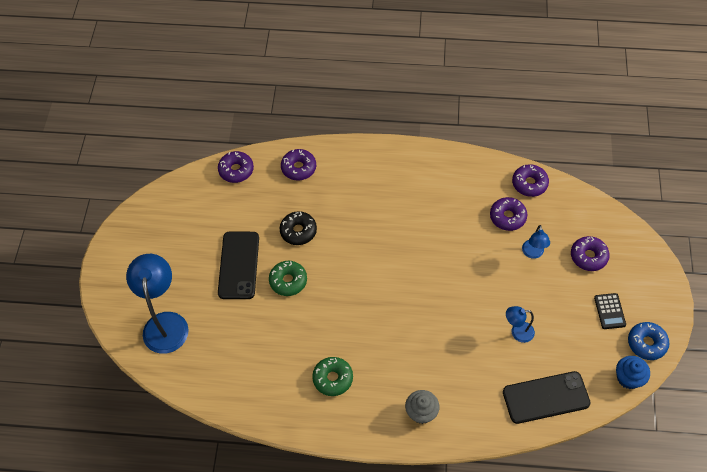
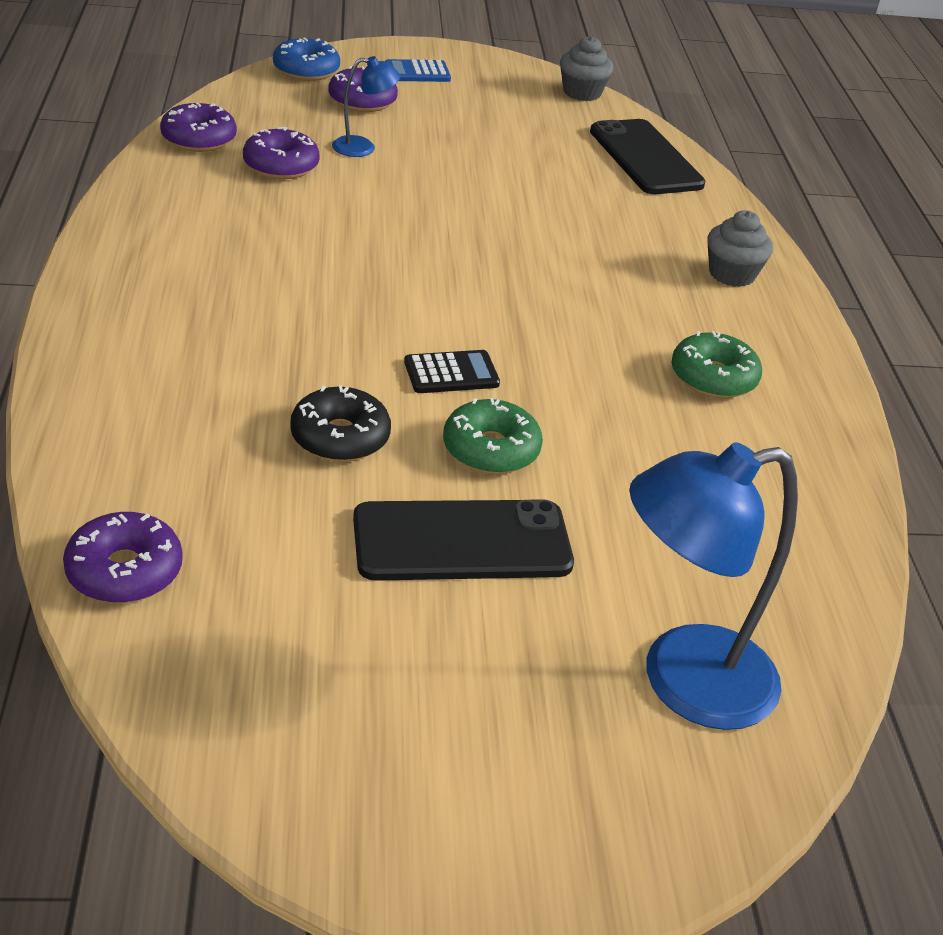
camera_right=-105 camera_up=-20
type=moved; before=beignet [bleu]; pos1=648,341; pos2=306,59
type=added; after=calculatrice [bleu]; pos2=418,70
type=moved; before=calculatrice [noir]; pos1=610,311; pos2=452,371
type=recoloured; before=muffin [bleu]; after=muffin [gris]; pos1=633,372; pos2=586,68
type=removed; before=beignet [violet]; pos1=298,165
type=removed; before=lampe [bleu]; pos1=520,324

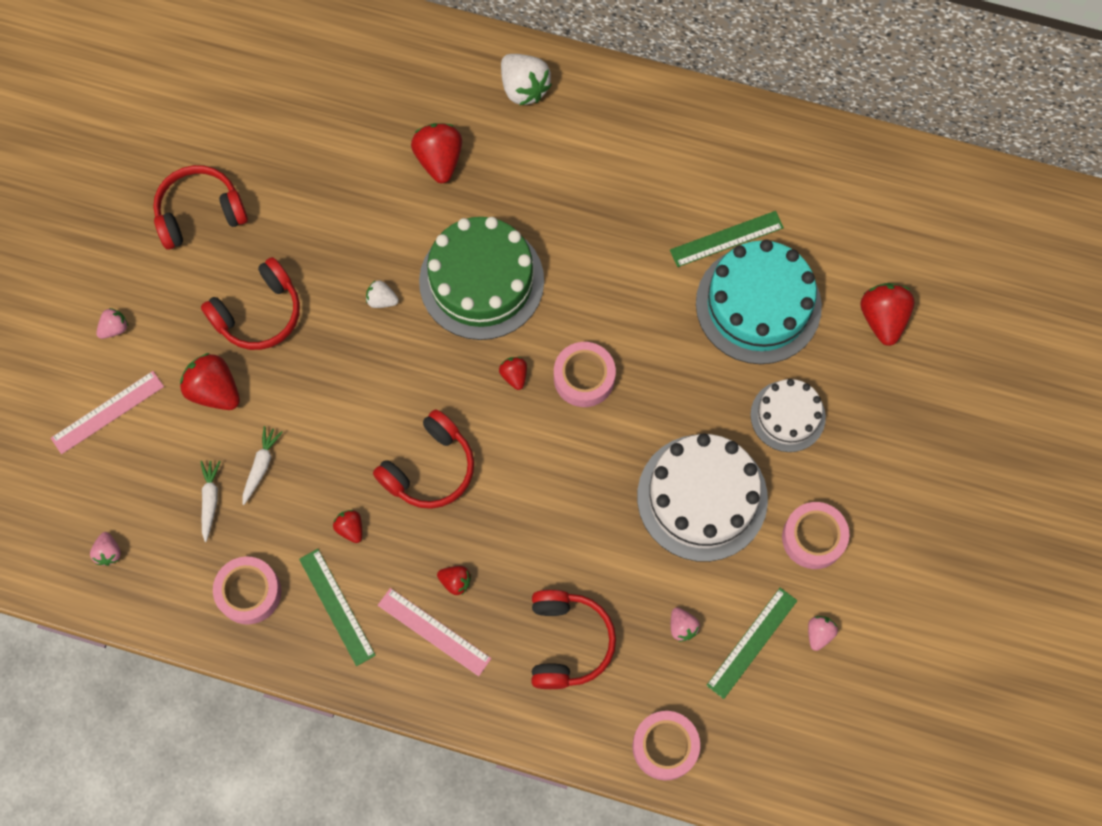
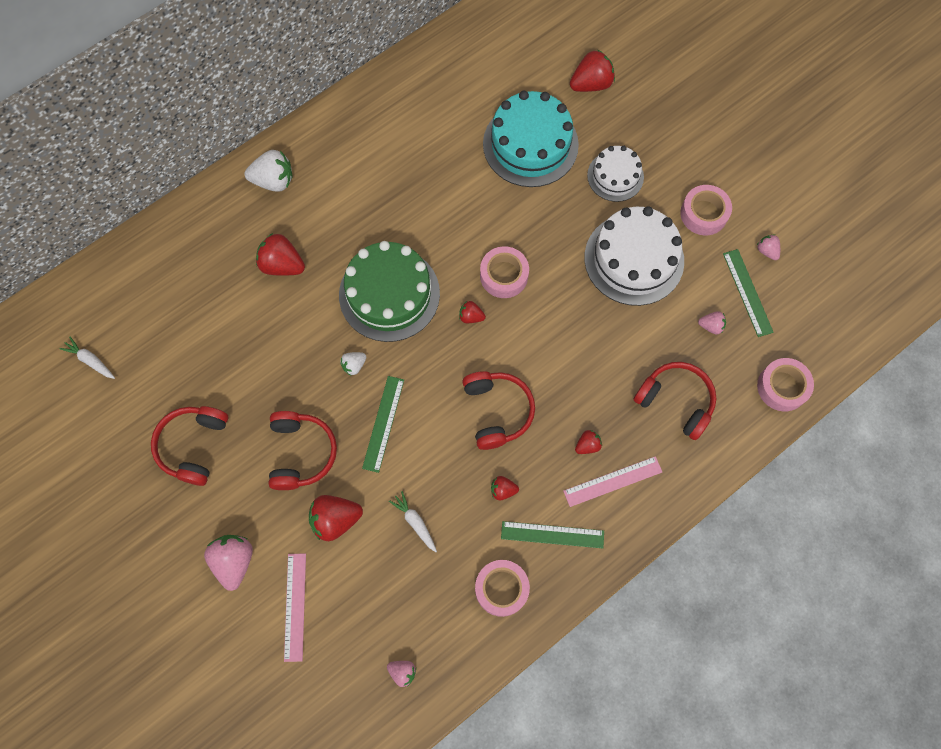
camera_right=-55 camera_up=0
type=moved; before=carotte [blanc]; pos1=210,501; pos2=87,358
type=resized; before=fraise [rose]; pos1=112,323; pos2=228,563; scale=1.86
type=moved; before=règle [vert]; pos1=727,239; pos2=383,424
type=turned; before=fraise [rouge]; pos1=887,314; pos2=592,71; turn=120

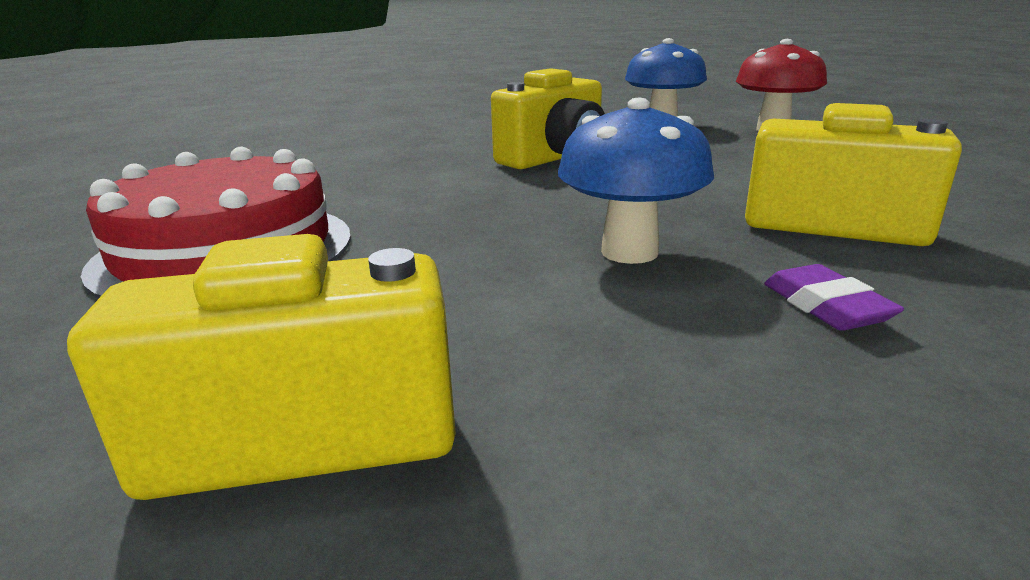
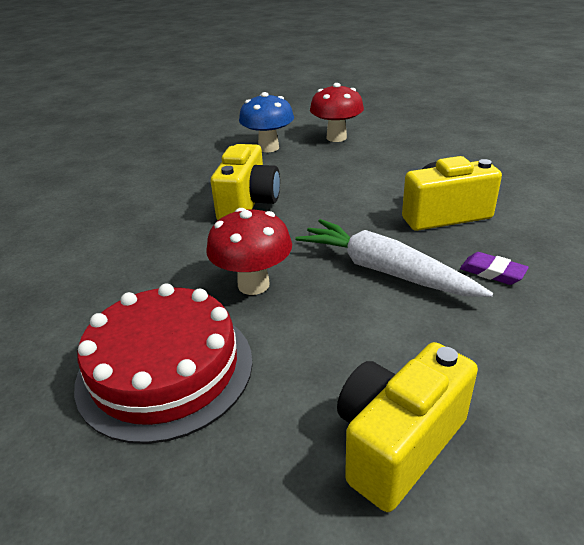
camera_right=-35 camera_up=10
type=added; after=champignon [rouge]; pos2=249,251
type=replaced; before=champignon [bleu]; after=carotte [blanc]; pos1=636,181; pos2=394,258

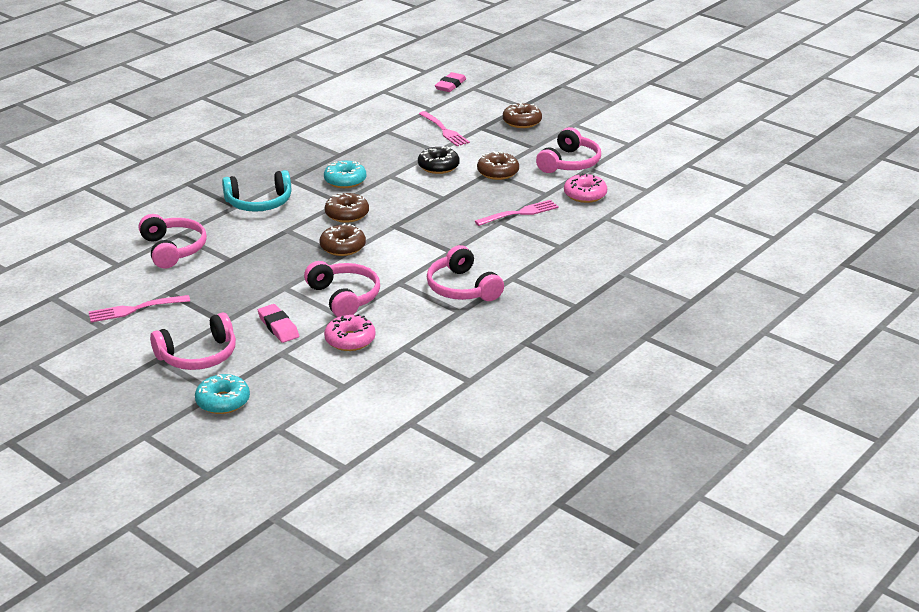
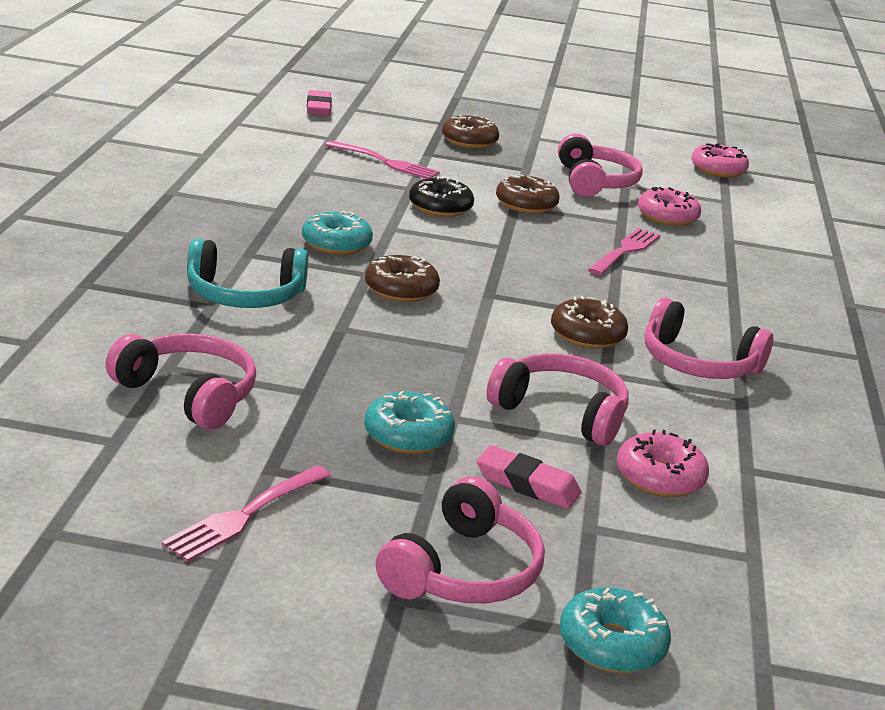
camera_right=-35 camera_up=-5
type=turned; before=casque audio [turquoise]; pos1=256,191; pos2=247,273; turn=45
type=added; after=beignet [turquoise]; pos2=409,422
type=moved; before=beignet [marron]; pos1=342,239; pos2=589,322
type=added; after=beignet [rose]; pos2=720,160

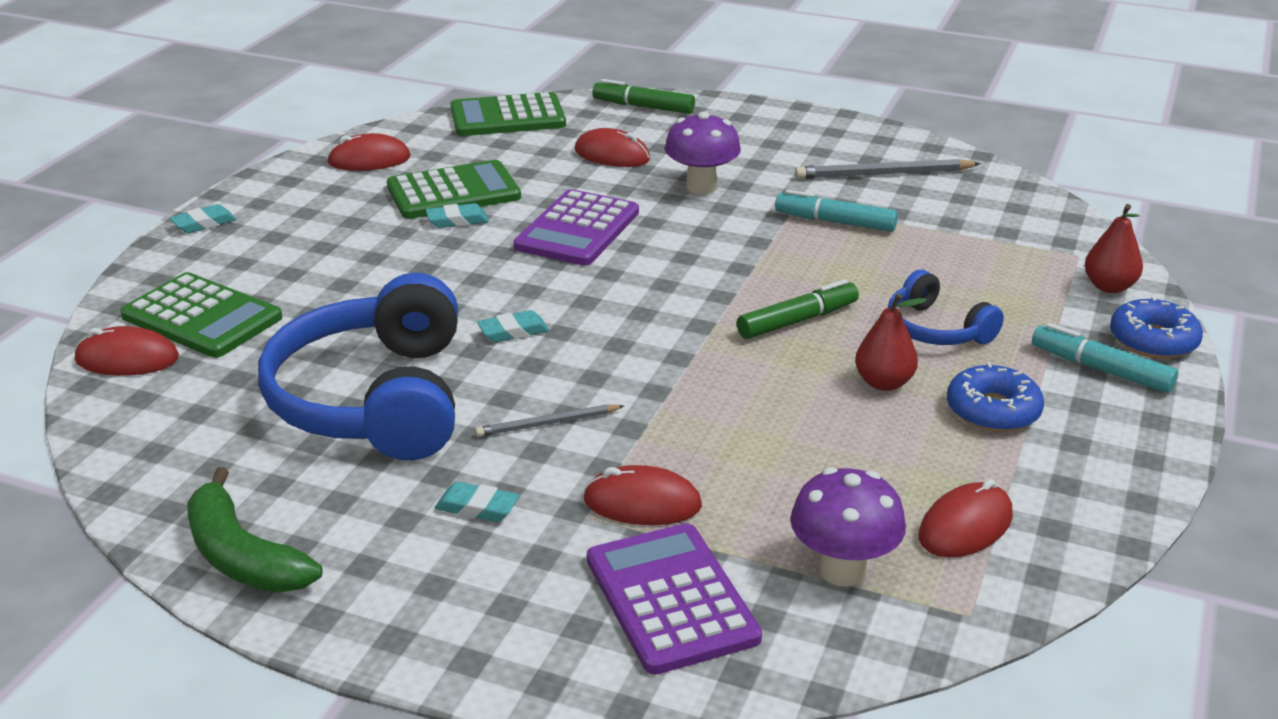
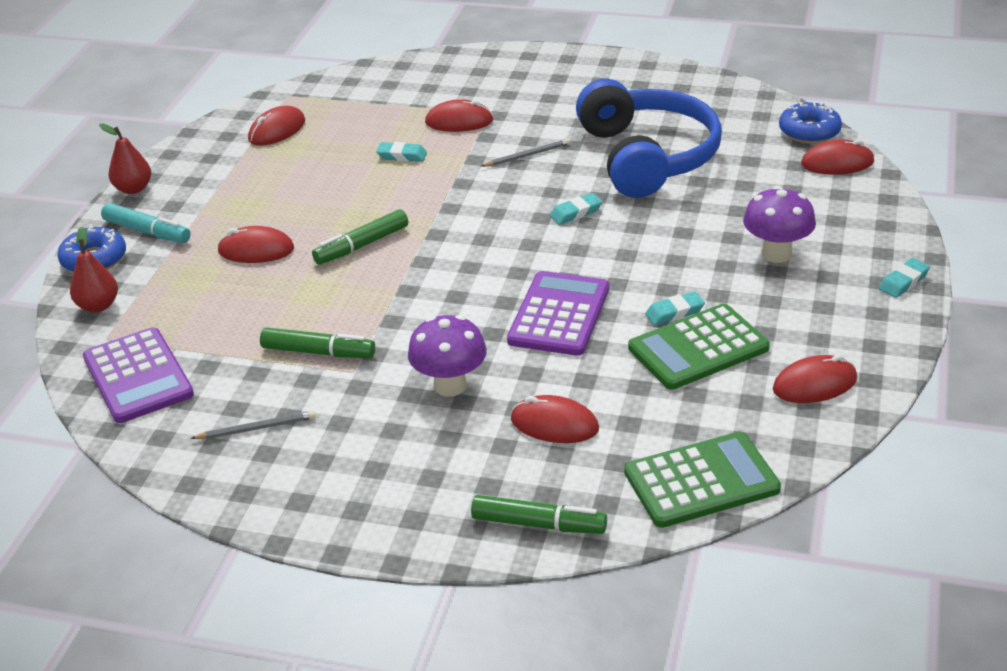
camera_right=175 camera_up=5
type=moved; before=calculatrice [violet]; pos1=674,599; pos2=138,375
type=moved; before=poire [rouge]; pos1=891,342; pos2=125,158
type=resized; before=crayon [gris]; pos1=888,169; pos2=253,425; scale=0.61
type=replaced; before=casque audio [bleu]; after=souris [rouge]; pos1=946,307; pos2=255,244
type=recoloured; before=feutre [turquoise]; after=feutre [vert]; pos1=836,210; pos2=317,342
type=moved; before=gomme [turquoise]; pos1=477,502; pos2=401,152
type=moved; before=champignon [violet]; pos1=848,527; pos2=779,224
type=moved; before=beignet [bleu]; pos1=995,397; pos2=810,123
type=removed; before=calculatrice [vert]; pos1=201,315
type=removed; before=banane [vert]; pos1=255,530

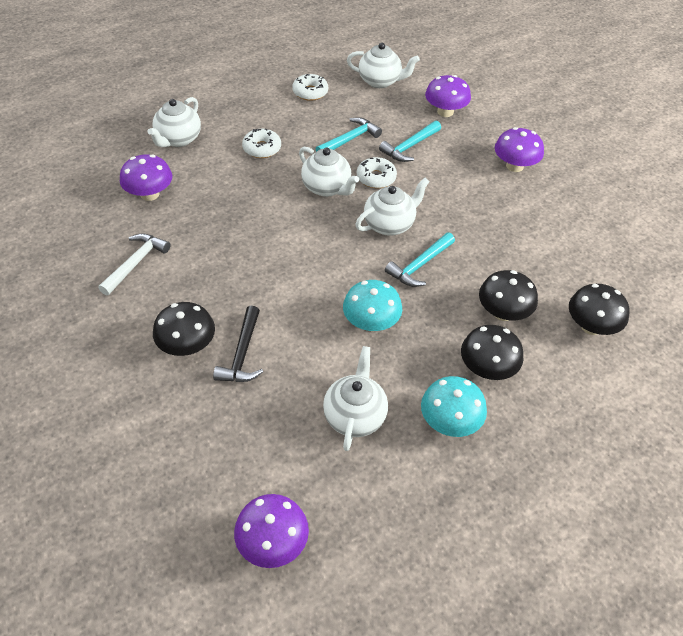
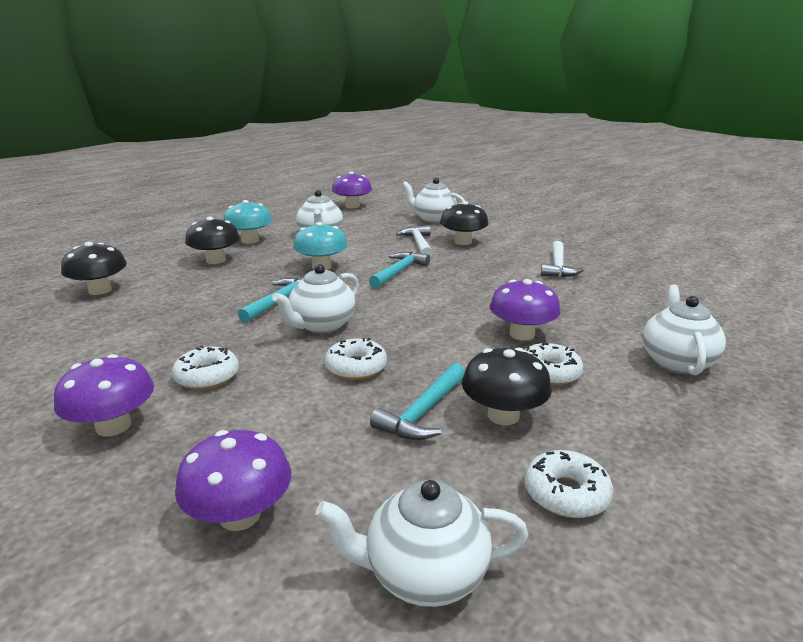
camera_right=165 camera_up=-25
type=added; after=beignet [blanc]; pos2=205,368
type=moved; before=marteau [turquoise]; pos1=410,141; pos2=399,270
type=recoloured; before=marteau [noir]; after=marteau [blanc]; pos1=238,343; pos2=414,241
type=moved; before=théière [blanc]; pos1=329,172; pos2=433,200
type=moved; before=champignon [noir]; pos1=508,295; pos2=507,386
type=moved; before=champignon [violet]; pos1=146,177; pos2=525,309

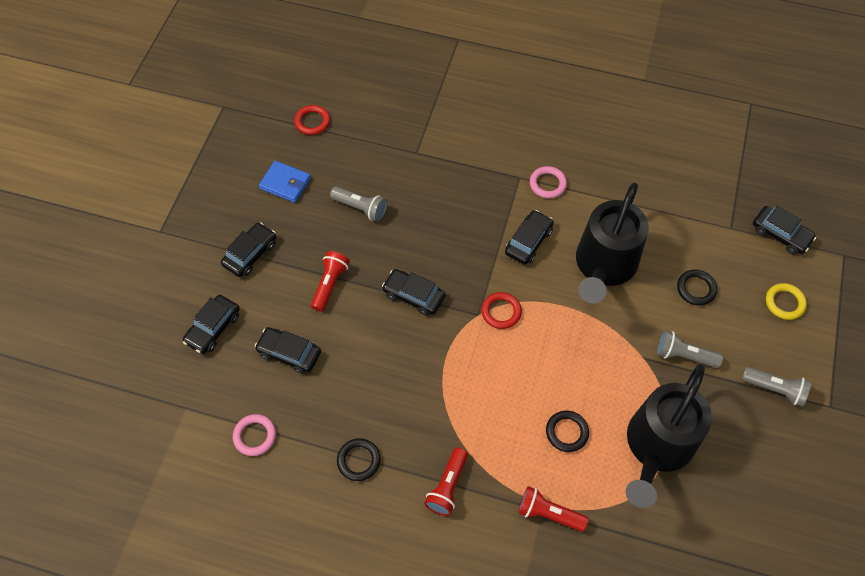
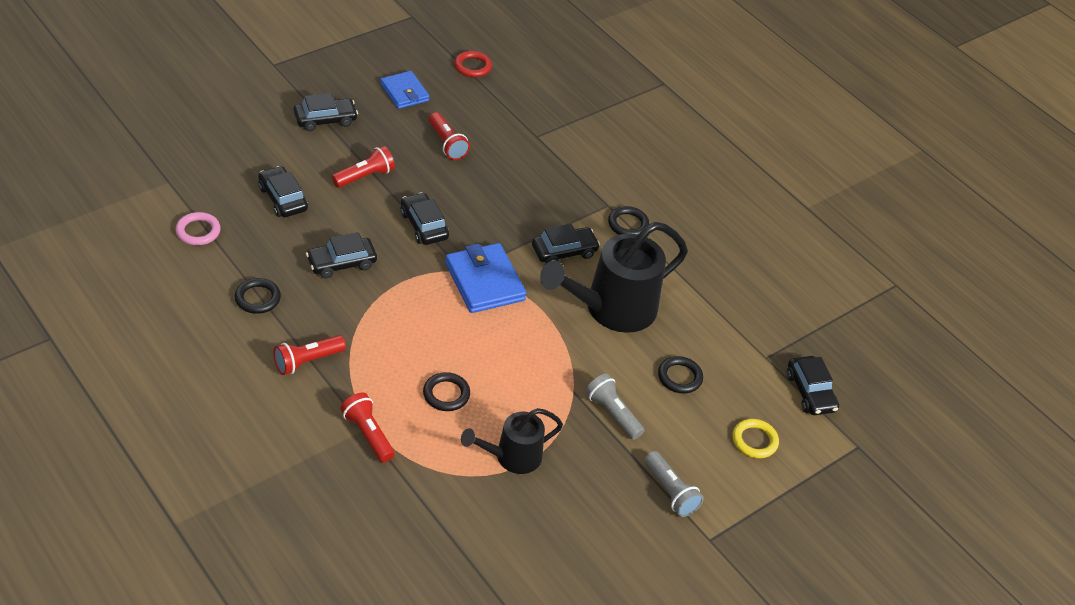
camera_right=30 camera_up=-15
type=moved; before=voiture [noir]; pos1=211,324; pos2=341,255
type=recoloured; before=lampe de poche [gris]; after=lampe de poche [rouge]; pos1=358,204; pos2=449,136
type=replaced; before=anneau [rouge]; after=portefeuille [bleu]; pos1=501,310; pos2=486,278
type=resized; before=arrosoir [noir]; pos1=669,436; pos2=512,441; scale=0.58
type=recoloured; before=anneau [rose]; after=anneau [noir]; pos1=548,182; pos2=628,220

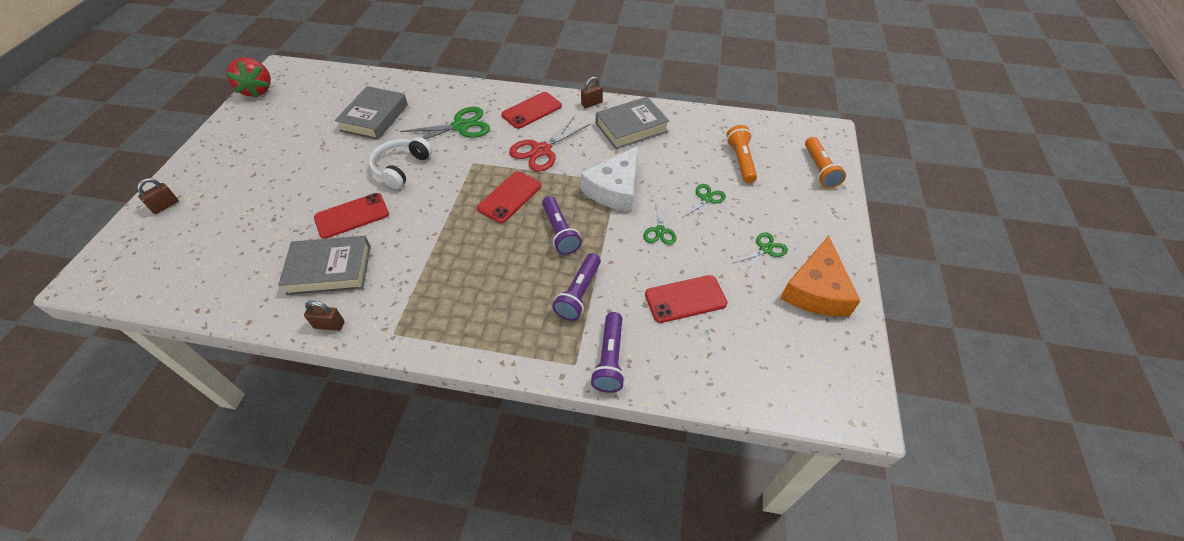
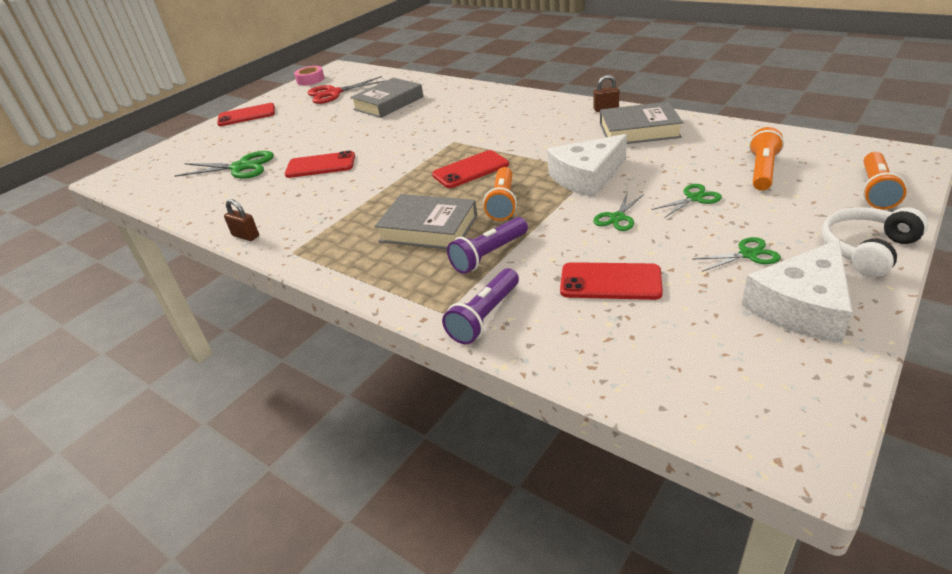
camera_right=30 camera_up=-15
type=moved; before=ciseaux [vert]; pos1=445,123; pos2=224,165
type=moved; before=téléphone [rouge]; pos1=531,110; pos2=246,114
type=replaced; before=fraise [rouge]; after=ruban adhésif [rose]; pos1=248,77; pos2=309,75
type=moved; before=ciseaux [rouge]; pos1=549,144; pos2=347,90
type=moved; before=livre [gris]; pos1=324,265; pos2=426,221
type=recoloured; before=lampe de poche [violet]; after=lampe de poche [orange]; pos1=562,225; pos2=500,194
type=recoloured; before=fromage [orange]; after=fromage [blanc]; pos1=820,276; pos2=797,291
type=moved; before=casque audio [blanc]; pos1=400,163; pos2=875,242
type=removed; before=cadenas [marron]; pos1=158,196

